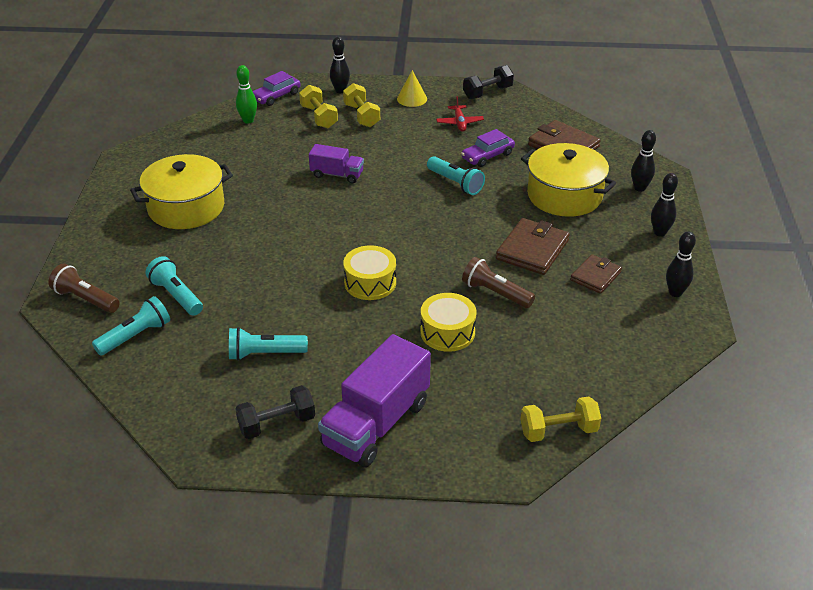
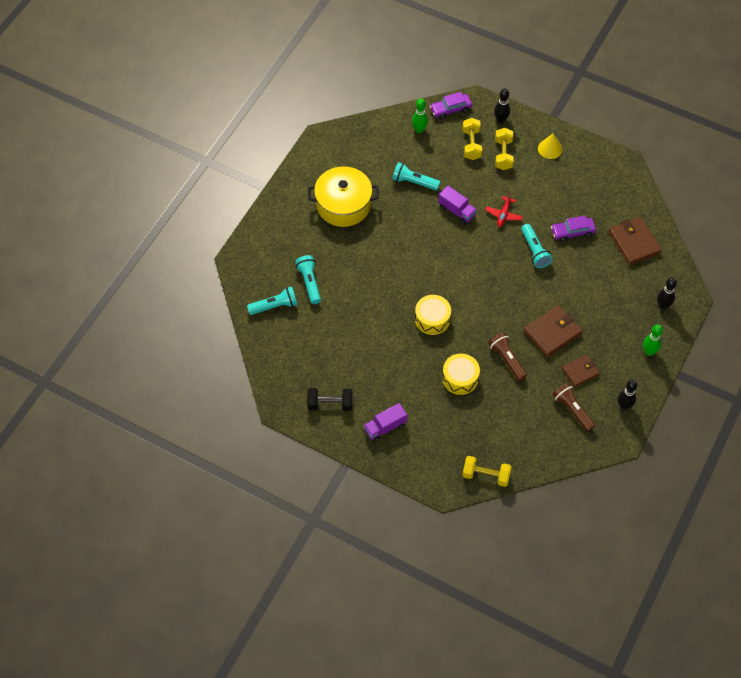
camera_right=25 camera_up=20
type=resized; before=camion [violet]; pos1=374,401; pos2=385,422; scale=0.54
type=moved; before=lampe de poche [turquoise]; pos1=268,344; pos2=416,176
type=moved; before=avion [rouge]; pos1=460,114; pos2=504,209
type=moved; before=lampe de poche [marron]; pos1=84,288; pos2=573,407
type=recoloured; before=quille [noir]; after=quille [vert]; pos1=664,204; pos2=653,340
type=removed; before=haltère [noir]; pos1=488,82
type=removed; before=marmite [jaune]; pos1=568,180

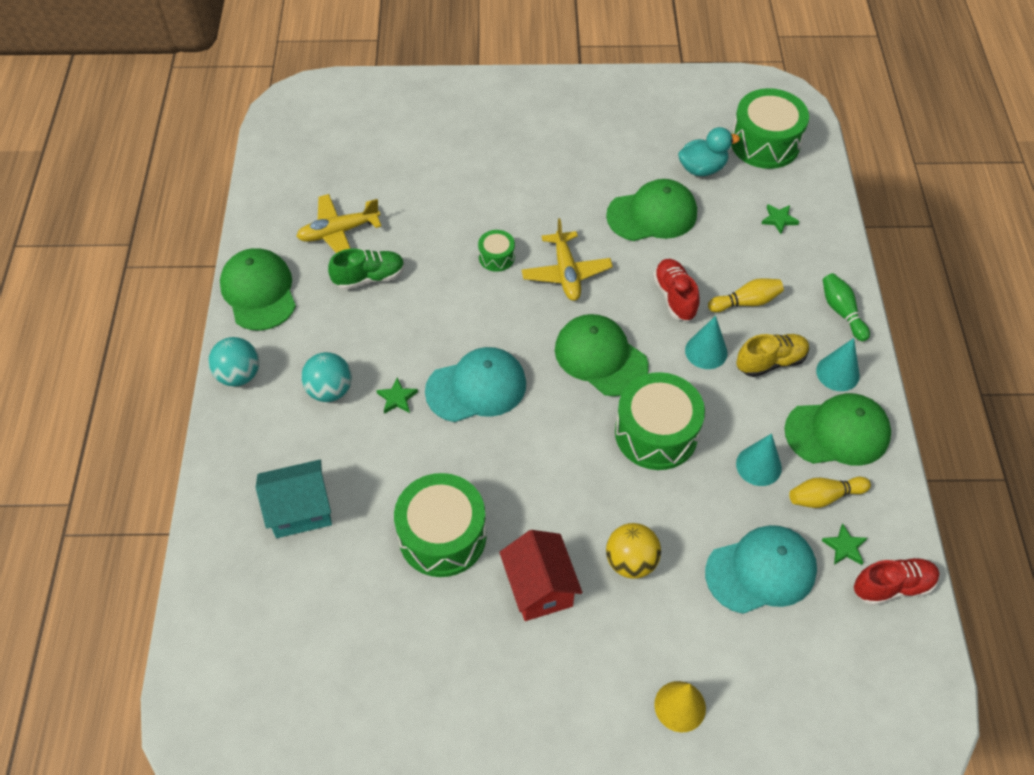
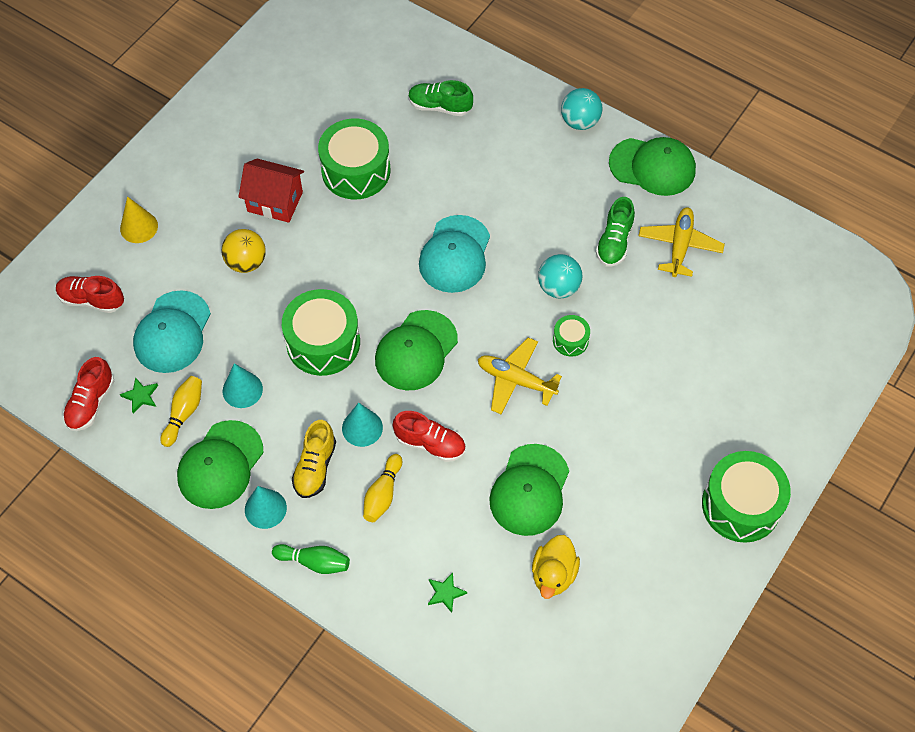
camera_right=125 camera_up=5
type=added; after=chaussure [rouge]; pos2=90,294
type=turned; before=casquette [vert]; pos1=602,355; pos2=416,350; turn=135
type=replaced; before=maison [turquoise]; after=chaussure [vert]; pos1=294,499; pos2=440,98
type=recoloured; before=canard [turquoise]; after=canard [jaune]; pos1=709,151; pos2=556,567
type=moved; before=balle [turquoise]; pos1=326,377; pos2=560,276
type=moved; before=tambour [vert]; pos1=770,128; pos2=746,497
type=removed; before=étoile [vert]; pos1=397,395

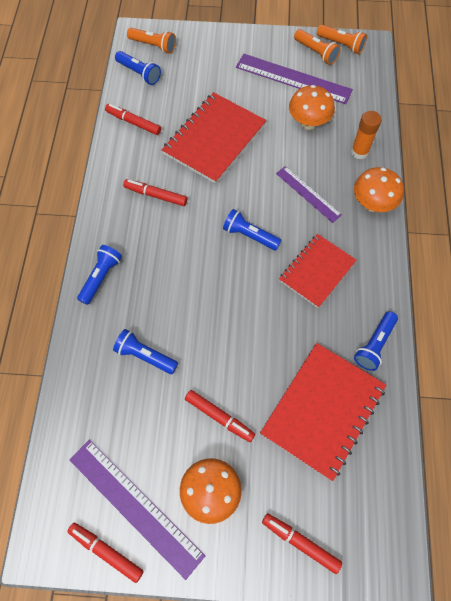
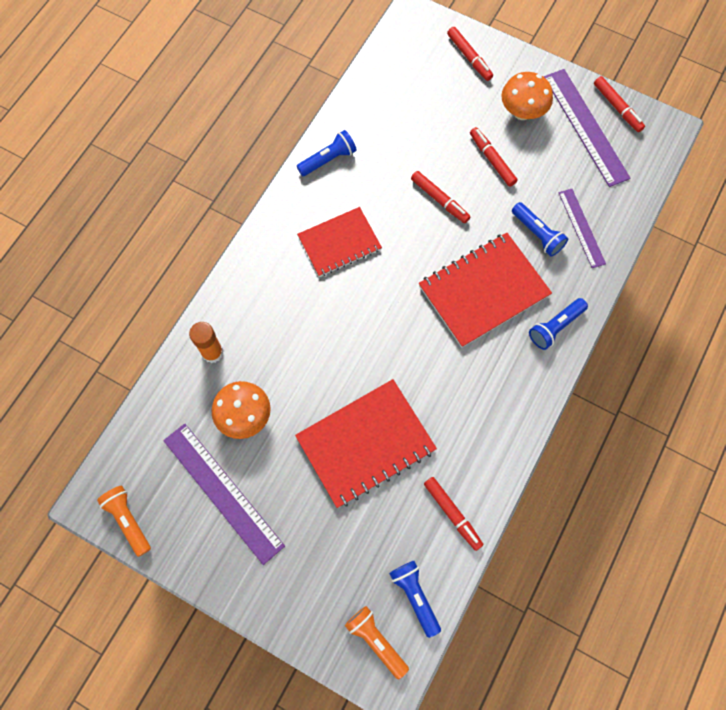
camera_right=-155 camera_up=5
type=moved; before=feutre [rouge]; pos1=155,192; pos2=440,197
type=moved; before=carnet [rouge]; pos1=323,412; pos2=485,290
type=moved; before=règle [violet]; pos1=309,194; pos2=582,228
type=removed; before=lampe de poche [bleu]; pos1=252,229
type=removed; before=lampe de poche [orange]; pos1=317,47
type=removed; before=champignon [orange]; pos1=379,189

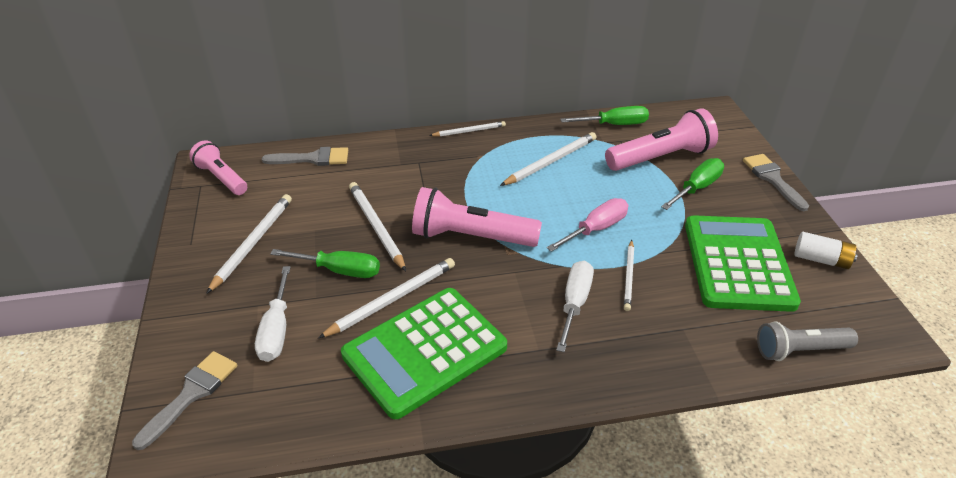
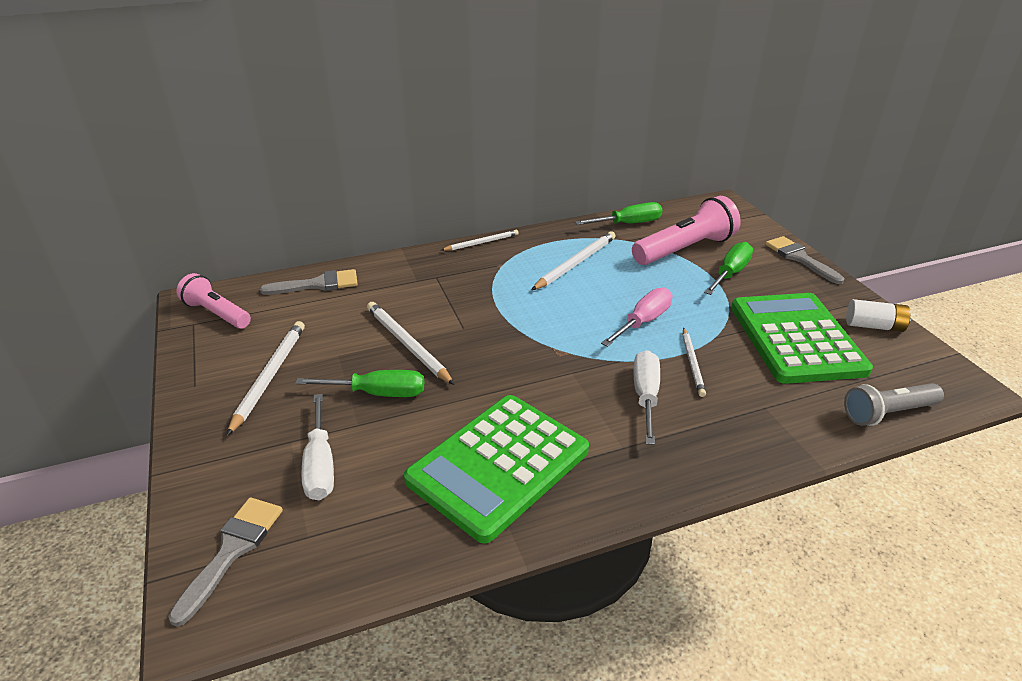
camera_right=-10 camera_up=-5
type=removed; before=crayon [blanc]; pos1=386,298
type=removed; before=lampe de poche [rose]; pos1=477,217

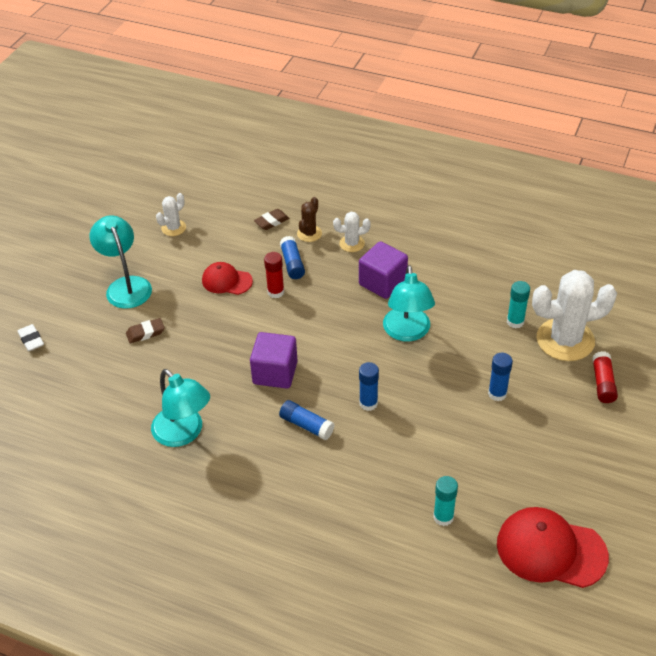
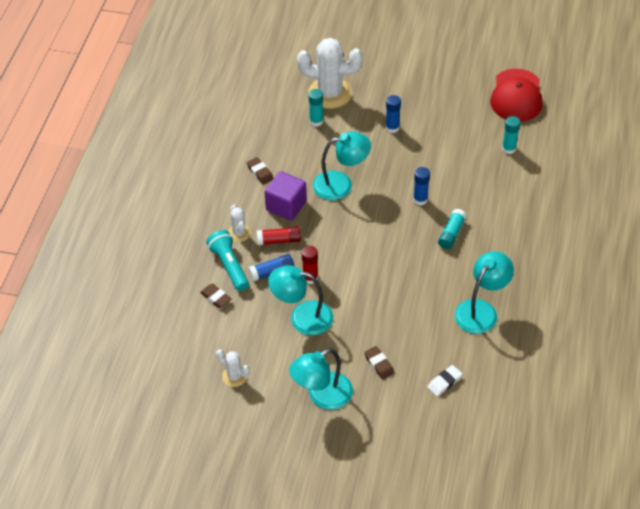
camera_right=-100 camera_up=5
type=replaced; before=cactus [marron]; after=lampe de poche [turquoise]; pos1=309,219; pos2=227,260
type=added; after=gomme [marron]; pos2=260,171
type=moved; before=bâton de colle [rouge]; pos1=605,377; pos2=279,235
type=replaced; before=casquette [rouge]; after=lampe [turquoise]; pos1=227,278; pos2=300,300
type=turned; before=cactus [blanc]; pos1=574,315; pos2=330,73; turn=-60
type=moved; before=gomme [blanc]; pos1=30,337; pos2=445,380
type=recoloured; before=bâton de colle [bleu]; after=bâton de colle [turquoise]; pos1=306,420; pos2=452,229
type=removed; before=cube [violet]; pos1=274,360

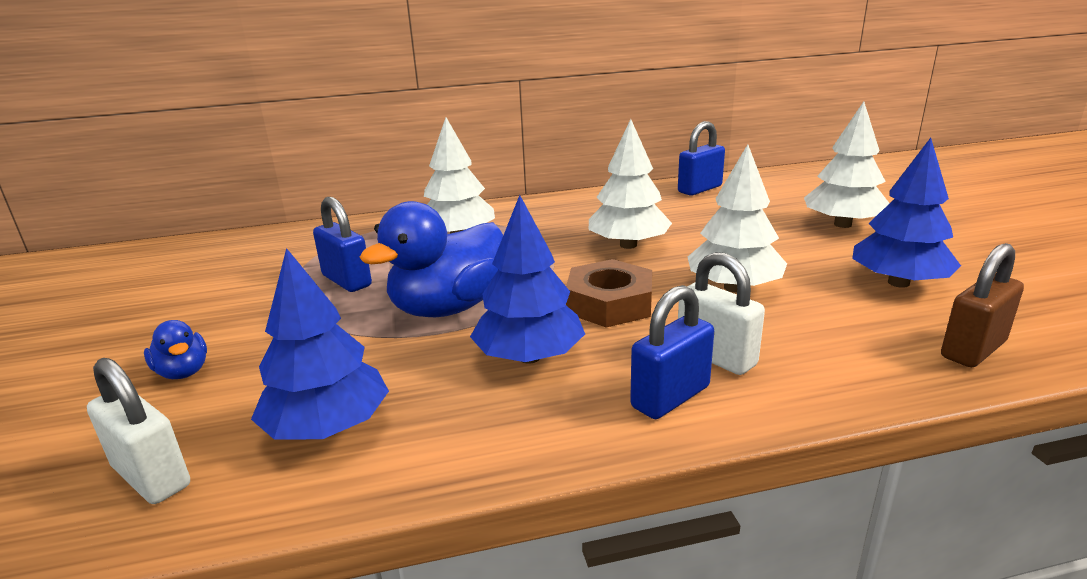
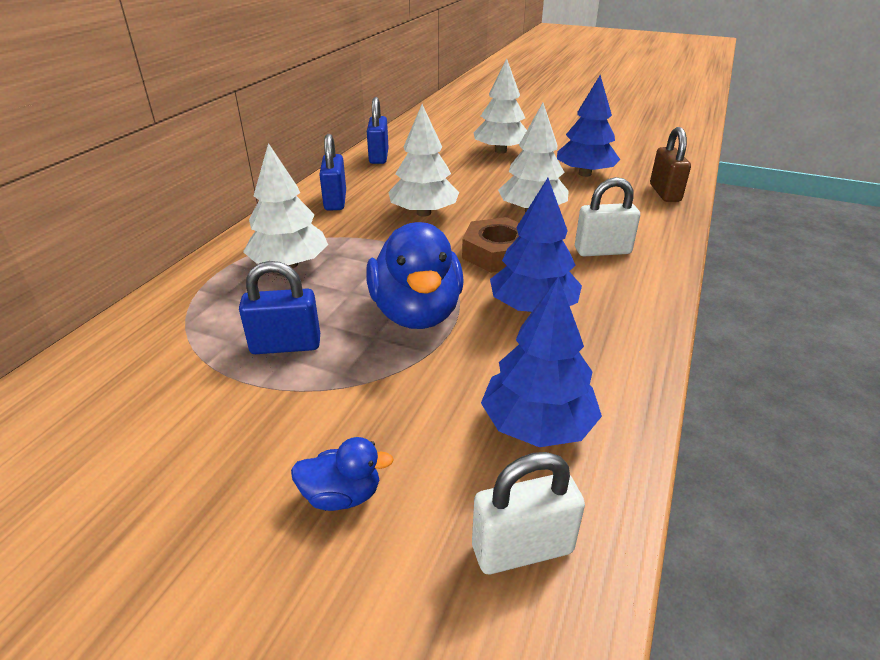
camera_right=-55 camera_up=10
type=moved; before=cadenas [bleu]; pos1=672,352; pos2=332,172

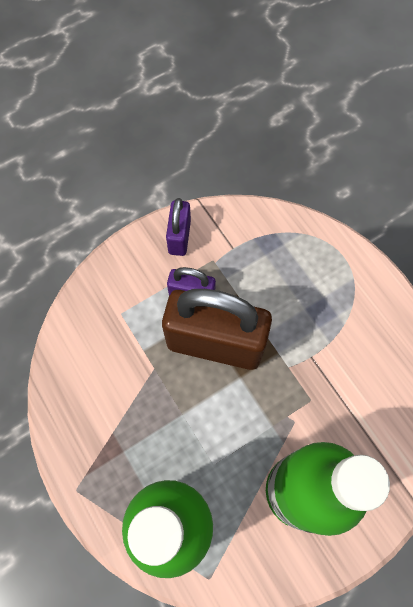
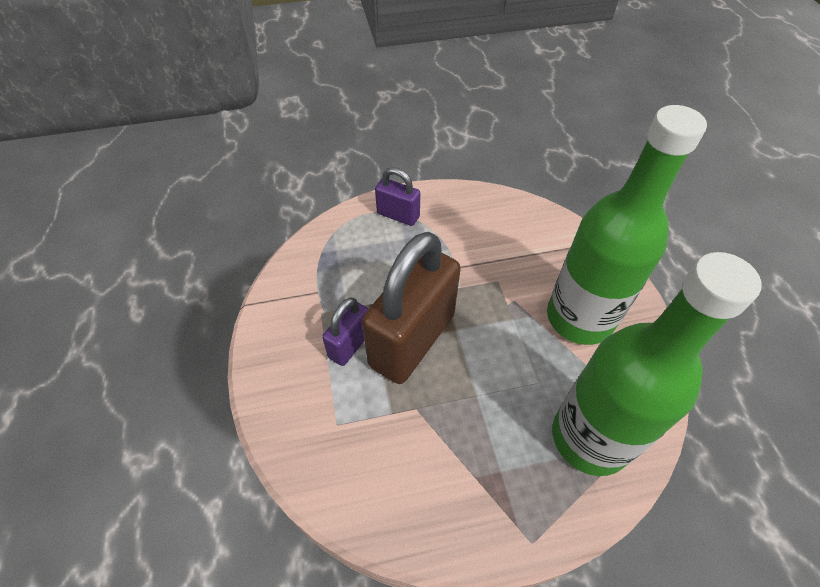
camera_right=-70 camera_up=-15
type=moved; before=cadenas [violet]; pos1=178,227; pos2=397,196

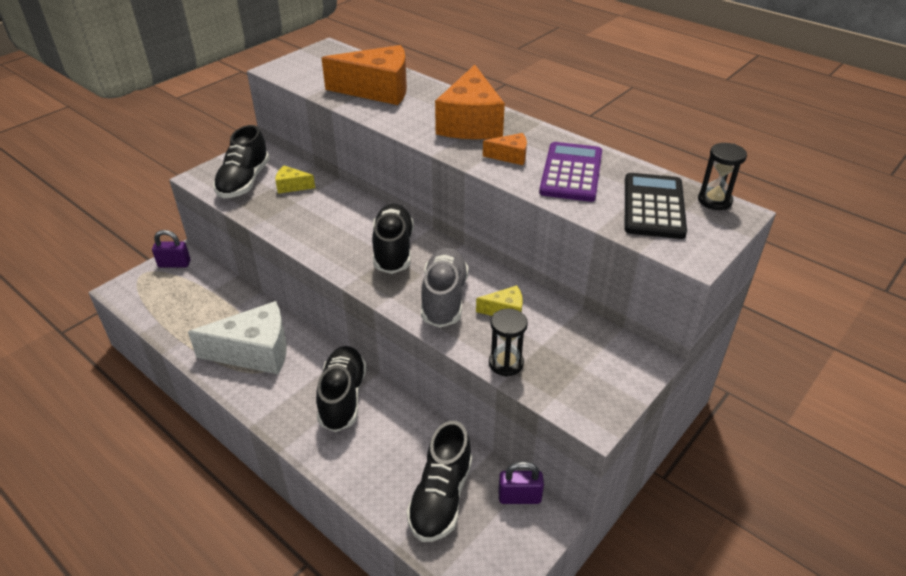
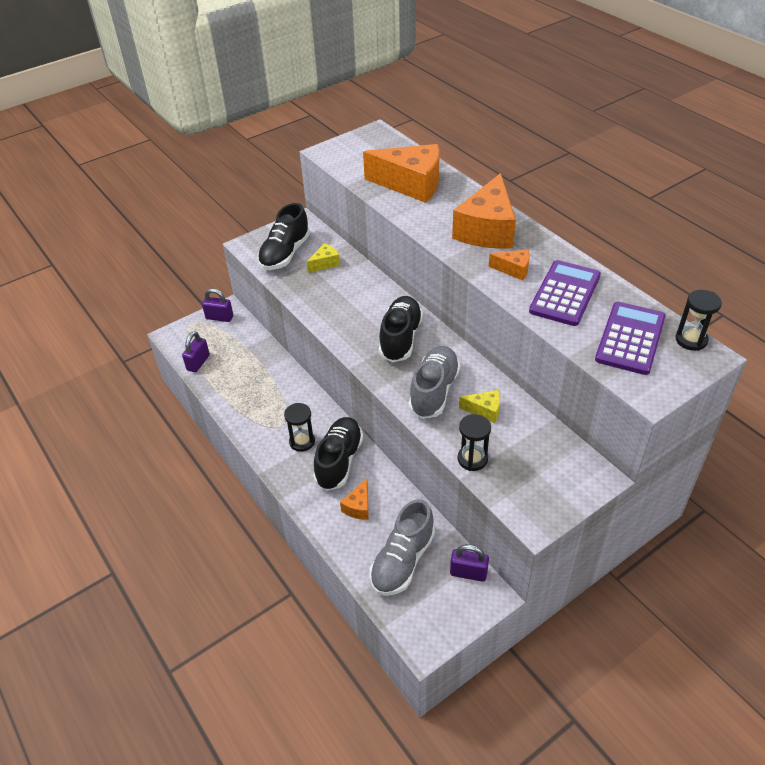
camera_right=15 camera_up=5
type=added; after=cadenas [violet]; pos2=196,351
type=added; after=sablier [noir]; pos2=299,427
type=turned; before=fromage [jaune]; pos1=295,180; pos2=323,258; turn=120
type=added; after=fromage [orange]; pos2=354,499
type=recoloured; before=chaussure [noir]; after=chaussure [gris]; pos1=439,481; pos2=402,547
type=recoloured; before=calculatrice [noir]; after=calculatrice [violet]; pos1=656,206; pos2=630,338
type=removed; before=fromage [blanc]; pos1=237,338

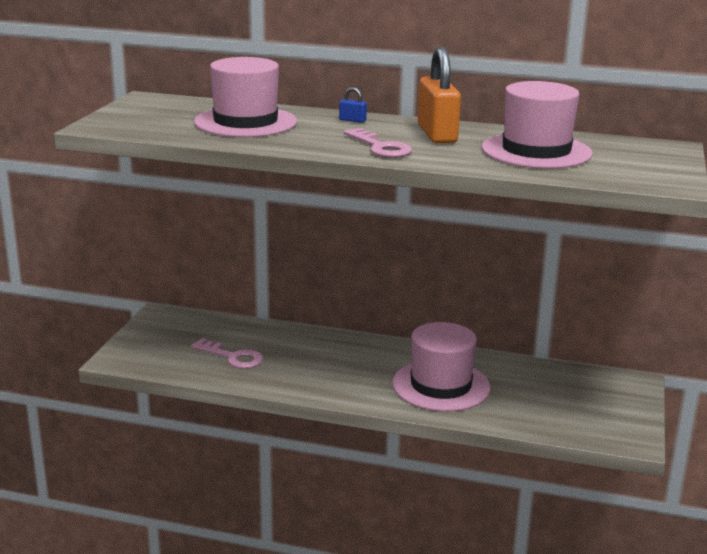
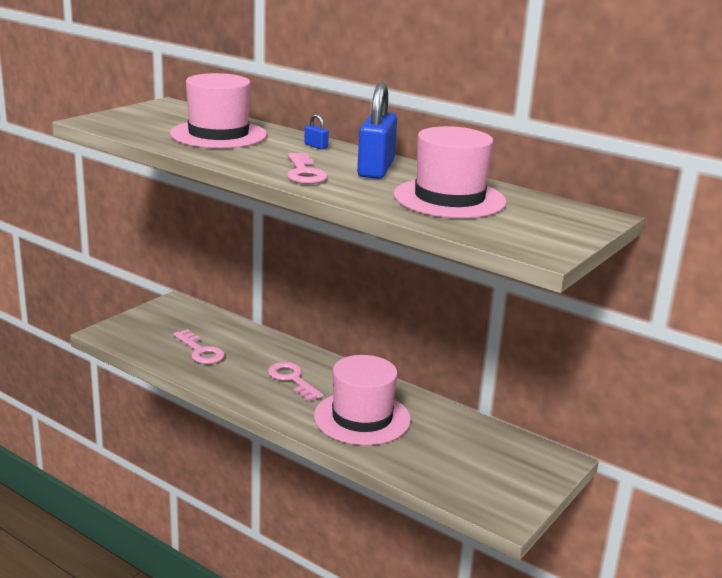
camera_right=20 camera_up=0
type=added; after=clé [rose]; pos2=296,382
type=recoloured; before=cadenas [orange]; after=cadenas [bleu]; pos1=439,95; pos2=377,131

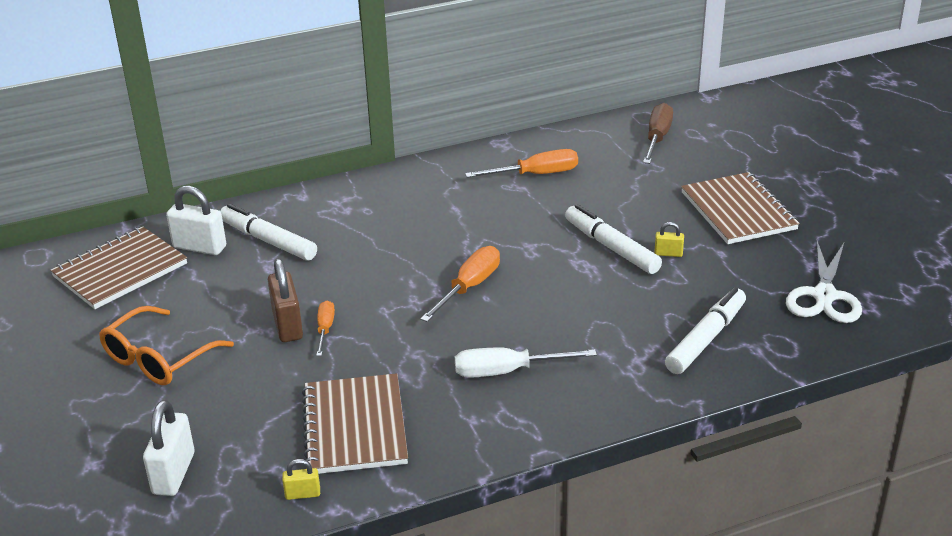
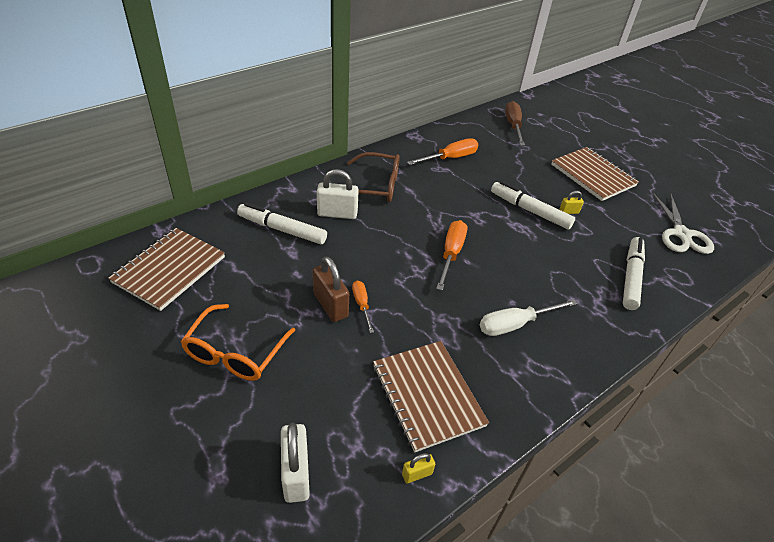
camera_right=-20 camera_up=10
type=moved; before=cadenas [blanc]; pos1=196,220; pos2=338,194
type=added; after=lunettes [marron]; pos2=373,177

